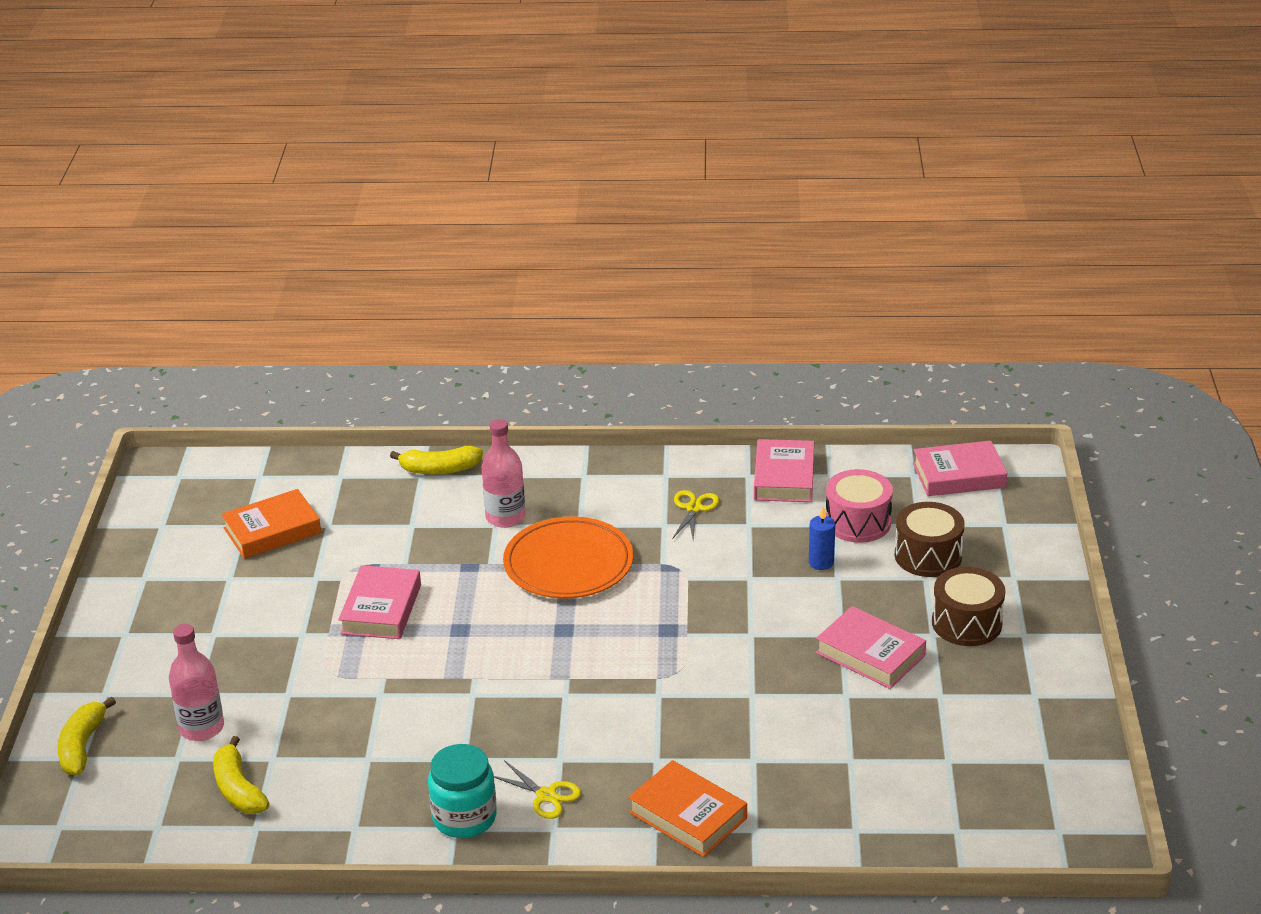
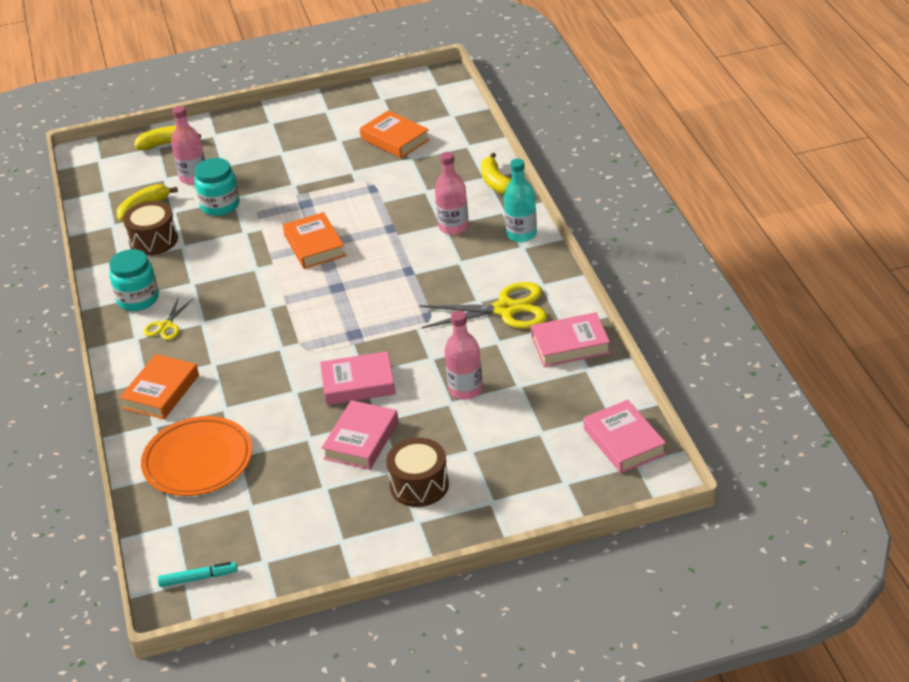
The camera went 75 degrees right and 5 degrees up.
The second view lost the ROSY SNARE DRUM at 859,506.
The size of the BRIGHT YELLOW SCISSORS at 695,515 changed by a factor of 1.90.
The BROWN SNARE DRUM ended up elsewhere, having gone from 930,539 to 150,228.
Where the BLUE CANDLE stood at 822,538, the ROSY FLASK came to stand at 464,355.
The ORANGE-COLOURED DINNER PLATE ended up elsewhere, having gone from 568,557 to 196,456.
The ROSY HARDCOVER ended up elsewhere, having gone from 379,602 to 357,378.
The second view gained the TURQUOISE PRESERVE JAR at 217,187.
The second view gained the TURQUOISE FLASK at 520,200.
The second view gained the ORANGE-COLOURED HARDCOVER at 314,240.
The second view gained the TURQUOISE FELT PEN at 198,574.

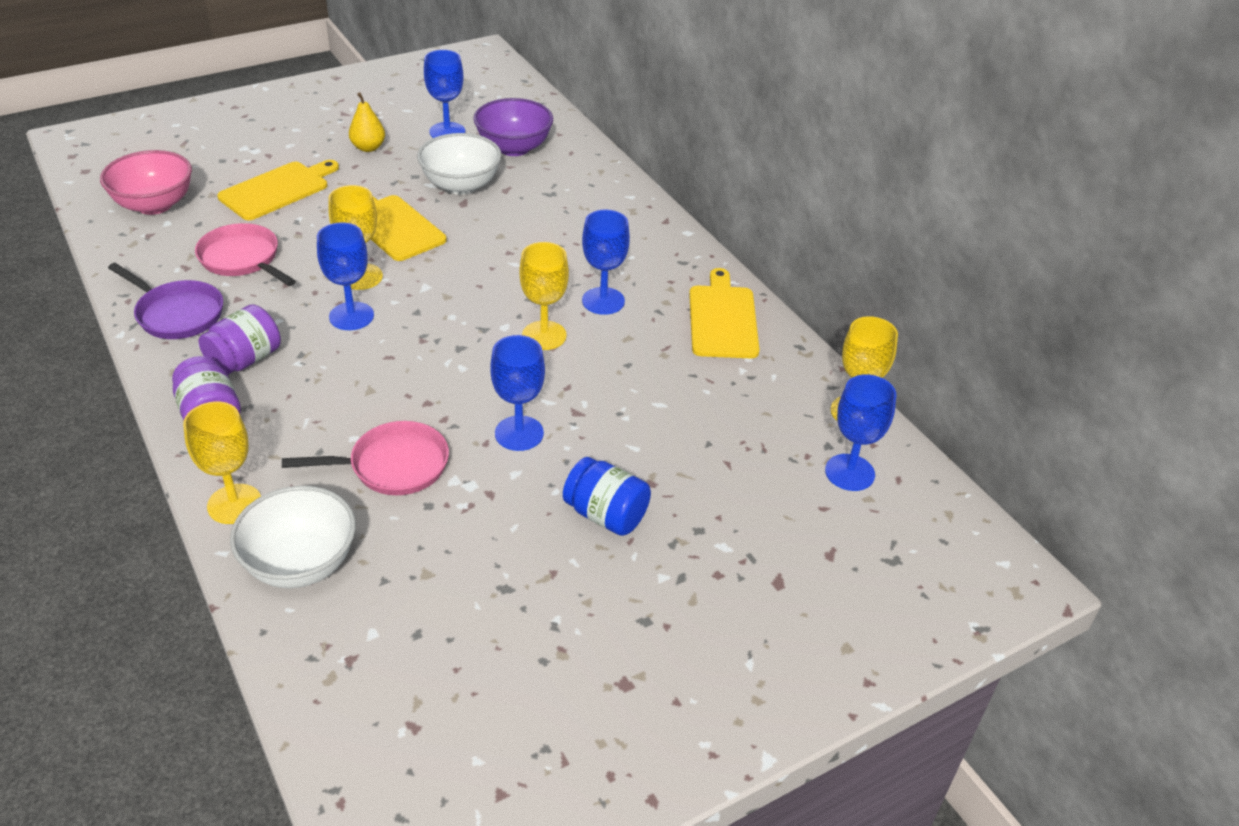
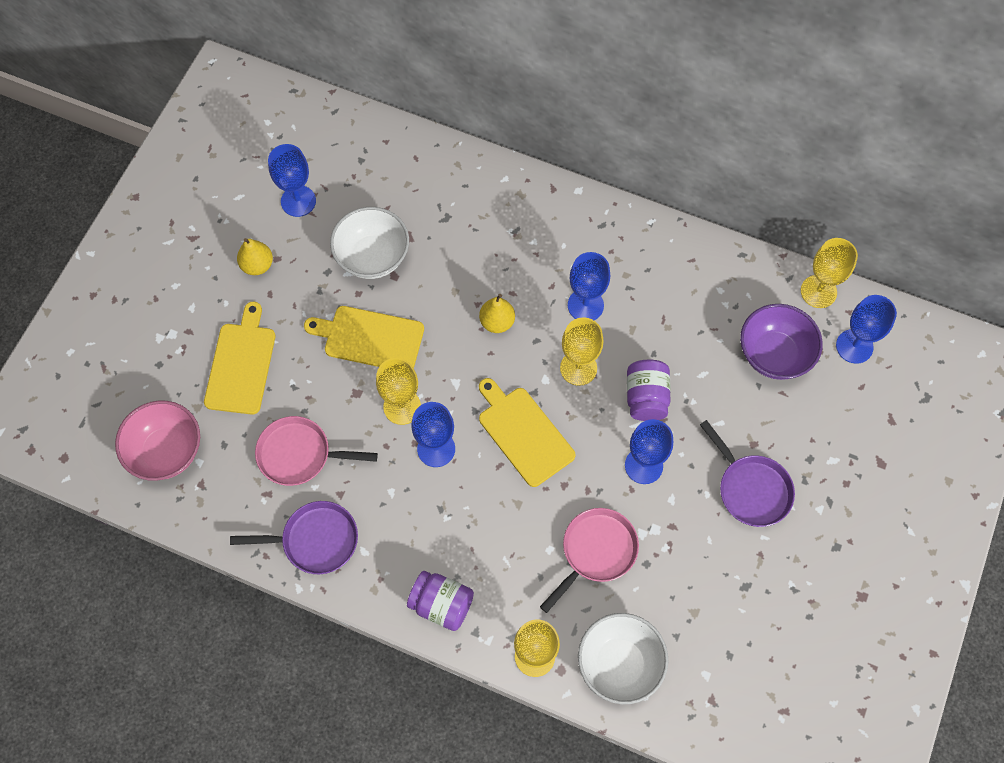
The camera went 35 degrees left and 25 degrees up.
The ROYAL PURPLE SERVING BOWL ended up elsewhere, having gone from 513,127 to 781,342.
The BRIGHT YELLOW CHOPPING BOARD ended up elsewhere, having gone from 724,313 to 527,432.
The ROYAL PURPLE PRESERVE JAR ended up elsewhere, having gone from 239,339 to 649,390.
Where the BLUE PRESERVE JAR stood at 607,496, the ROYAL PURPLE SKILLET came to stand at 747,473.
The second view gained the BRIGHT YELLOW PEAR FRUIT at 497,313.

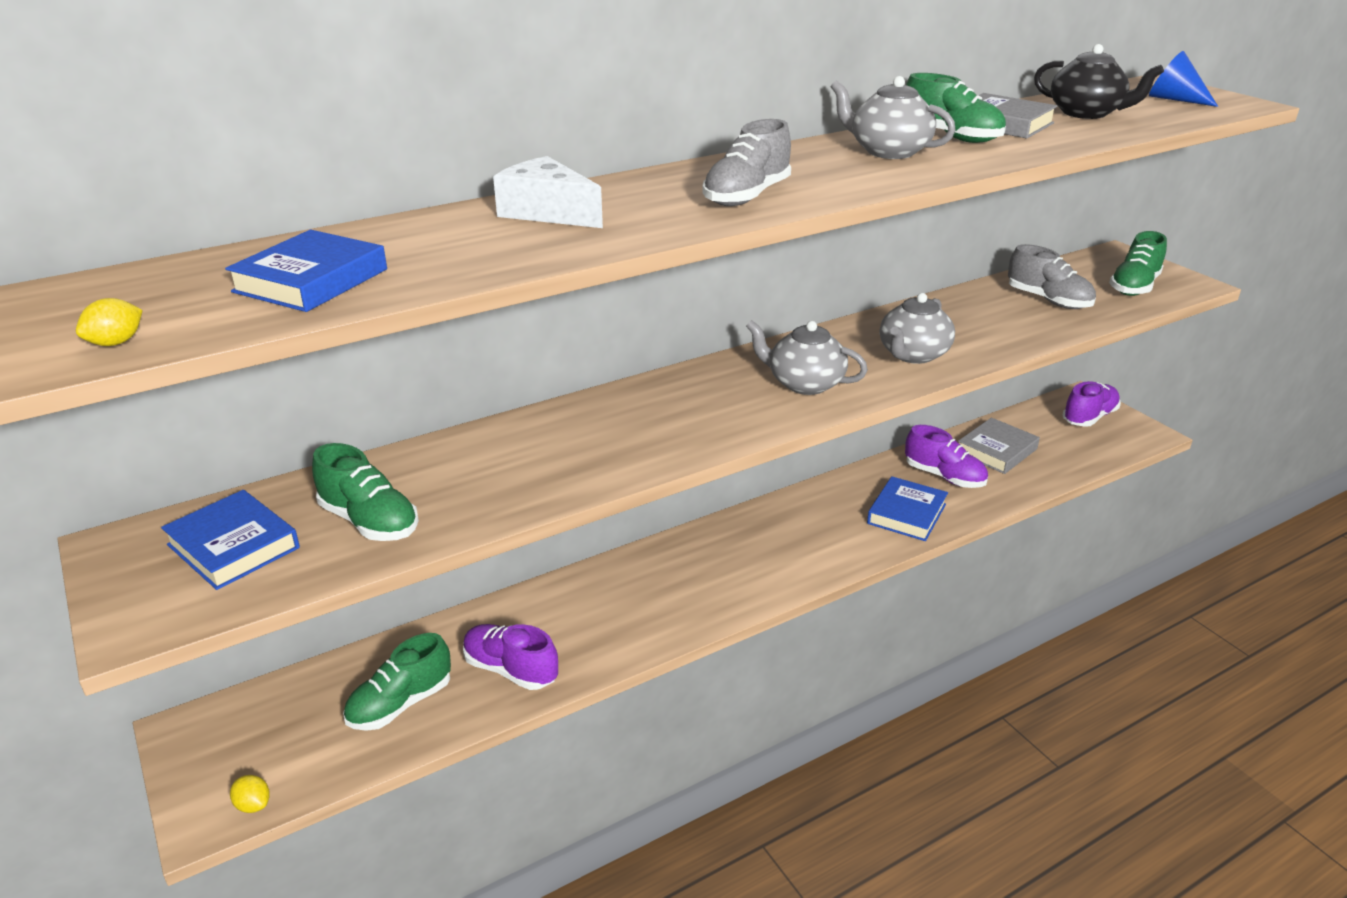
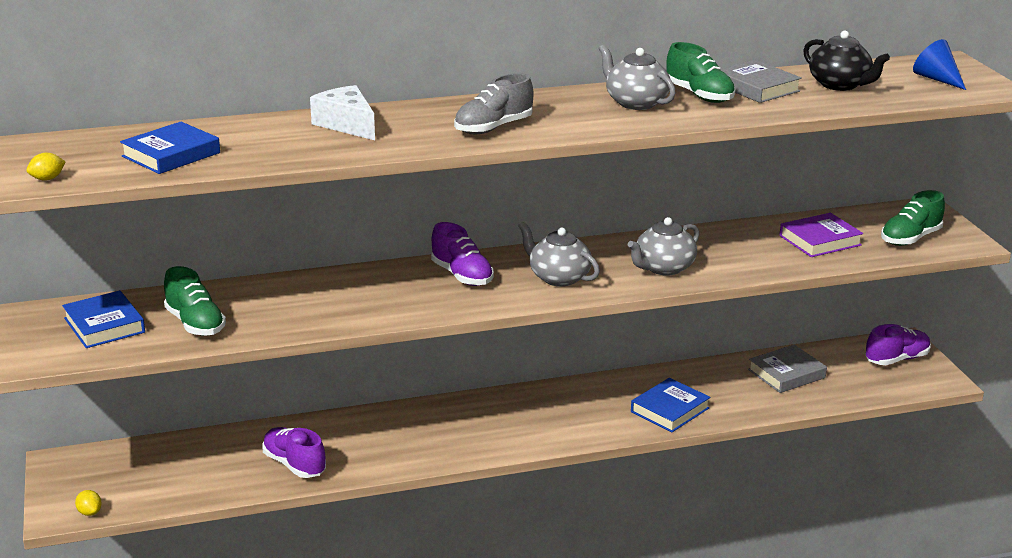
The camera went 15 degrees right and 5 degrees down.
Where the GREY LACE-UP SHOE stood at 1052,276, the ROYAL PURPLE HARDCOVER came to stand at 821,235.
The ROYAL PURPLE LACE-UP SHOE ended up elsewhere, having gone from 946,456 to 462,254.
The second view lost the EMERALD LACE-UP SHOE at 397,682.

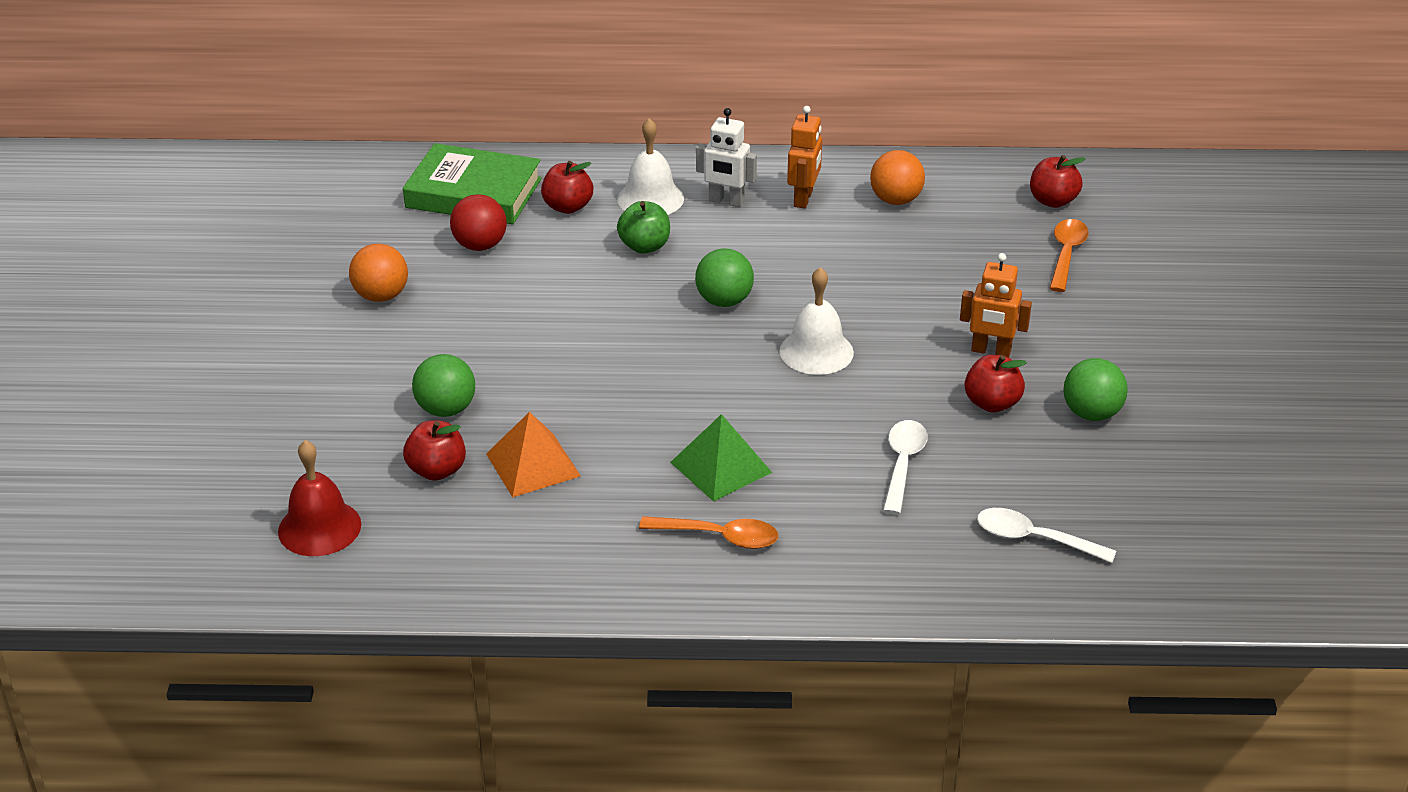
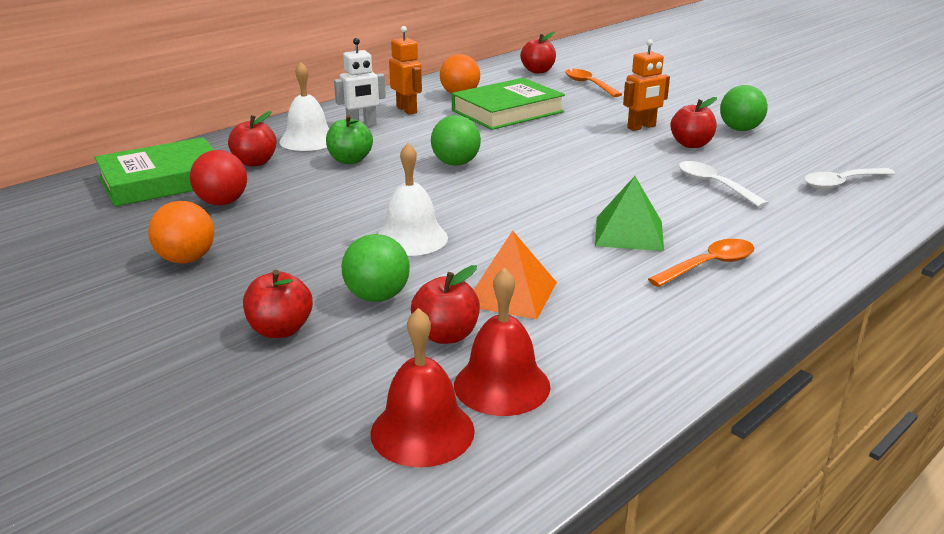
The camera went 45 degrees left and 10 degrees down.
The SNOW-WHITE BELL ended up elsewhere, having gone from 816,321 to 413,199.
The second view gained the EMERALD HARDCOVER at 508,104.
The second view gained the CRIMSON BELL at 502,342.
The second view gained the CRIMSON APPLE FRUIT at 278,304.

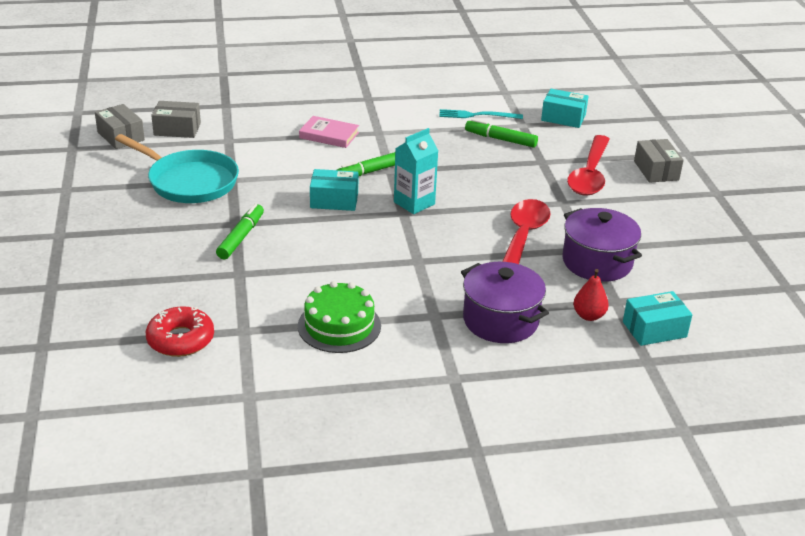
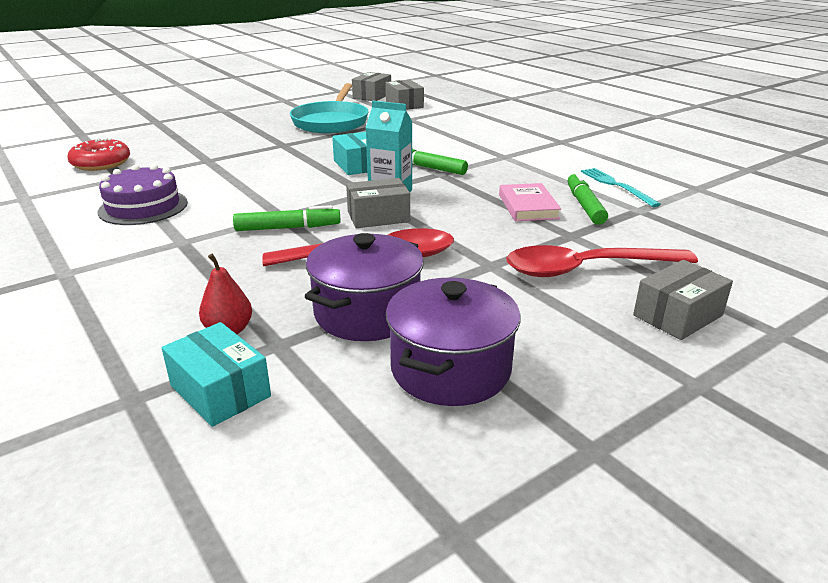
The camera went 65 degrees right and 5 degrees down.
The second view lost the TURQUOISE PACKAGE at 565,108.
The ROSY HARDCOVER ended up elsewhere, having gone from 329,132 to 530,202.
The EMERALD FELT PEN ended up elsewhere, having gone from 240,231 to 287,218.
The ROYAL PURPLE STOCKPOT ended up elsewhere, having gone from 505,302 to 453,342.
What was the EMERALD LAYER CAKE at 339,317 turned into the ROYAL PURPLE LAYER CAKE at 143,194.
The second view gained the GREY PACKAGE at 378,203.

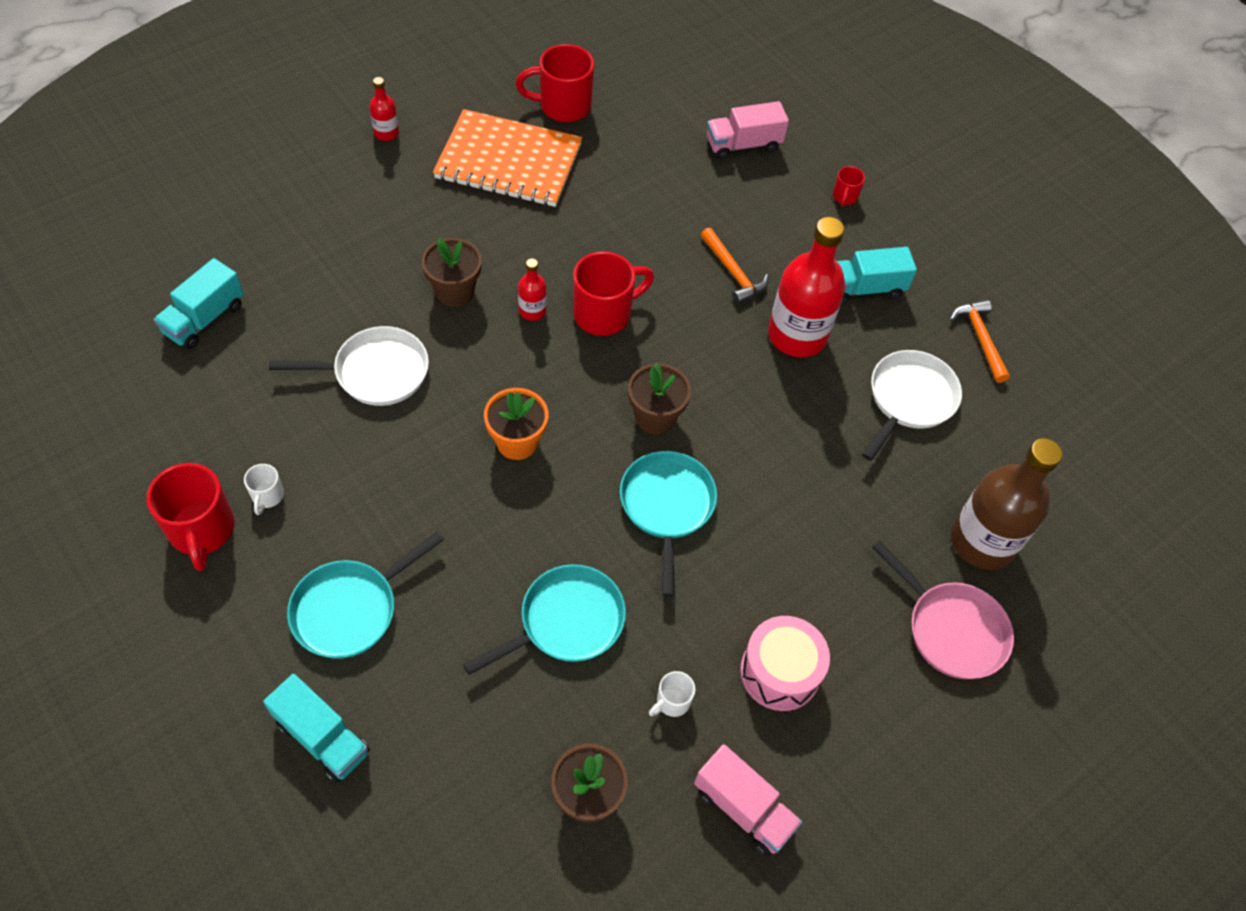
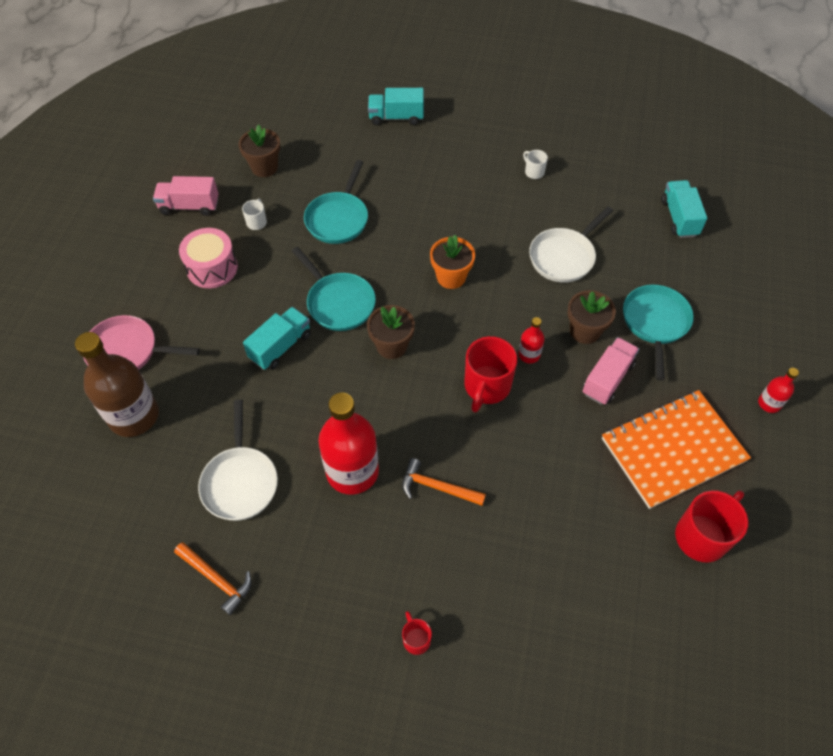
The camera went 145 degrees right and 0 degrees up.
The ROSY TOY TRUCK ended up elsewhere, having gone from 748,130 to 611,370.
The TURQUOISE TOY TRUCK ended up elsewhere, having gone from 877,275 to 277,338.
The second view lost the CRIMSON COFFEE MUG at 191,517.
The TURQUOISE SKILLET ended up elsewhere, having gone from 365,595 to 658,333.

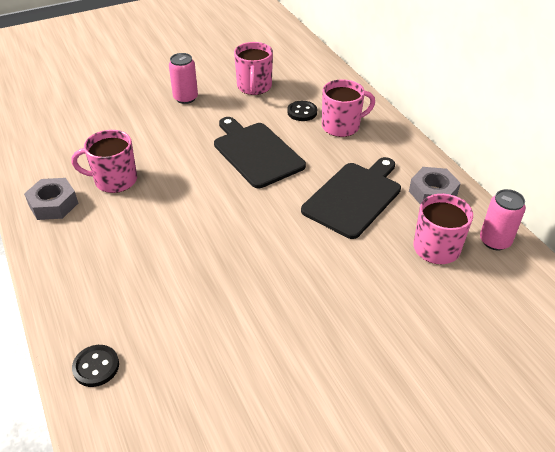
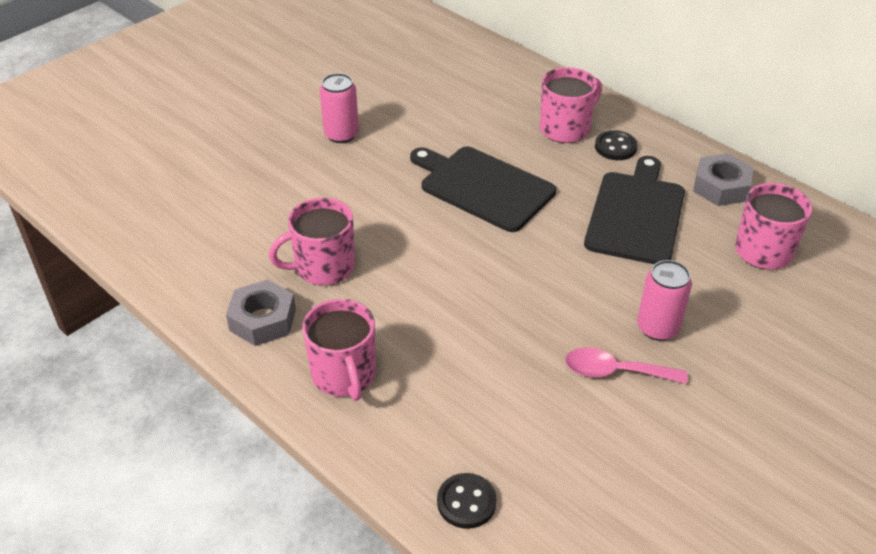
The camera went 20 degrees left and 0 degrees up.
The ROSY COFFEE MUG ended up elsewhere, having gone from 253,68 to 339,350.
The JET-BLACK SHIRT BUTTON ended up elsewhere, having gone from 302,111 to 616,145.
The ROSY SODA CAN ended up elsewhere, having gone from 503,219 to 664,300.
The second view gained the ROSY TEASPOON at 626,366.

